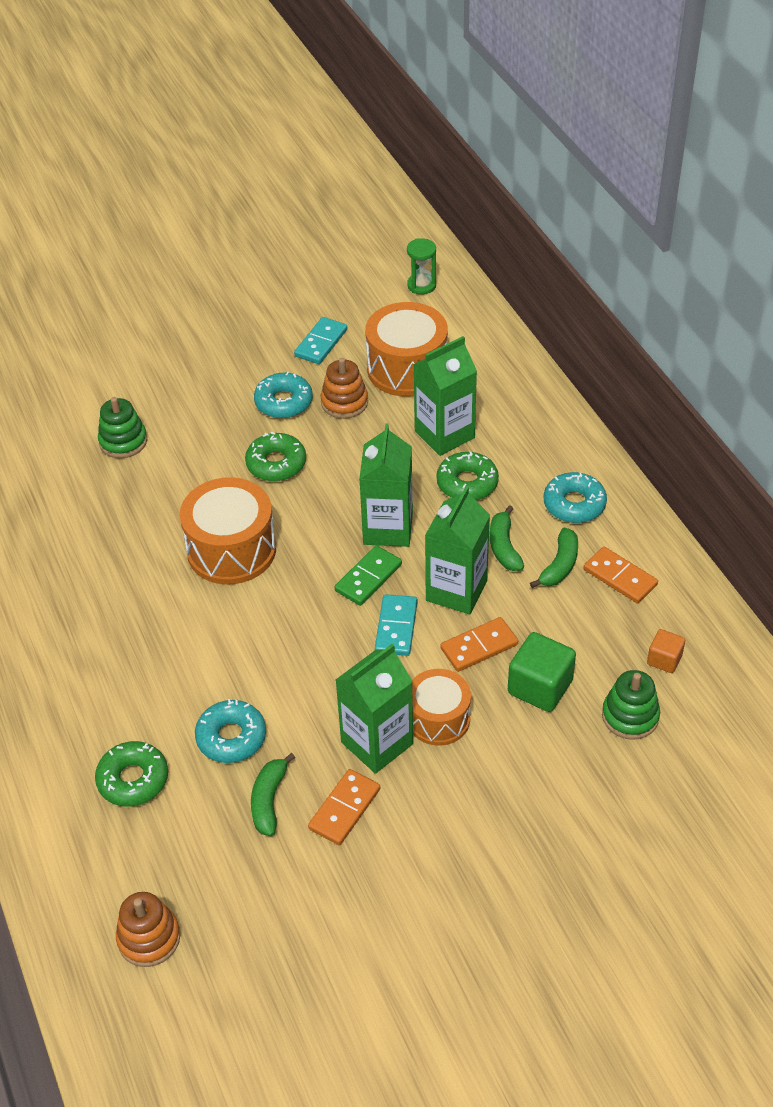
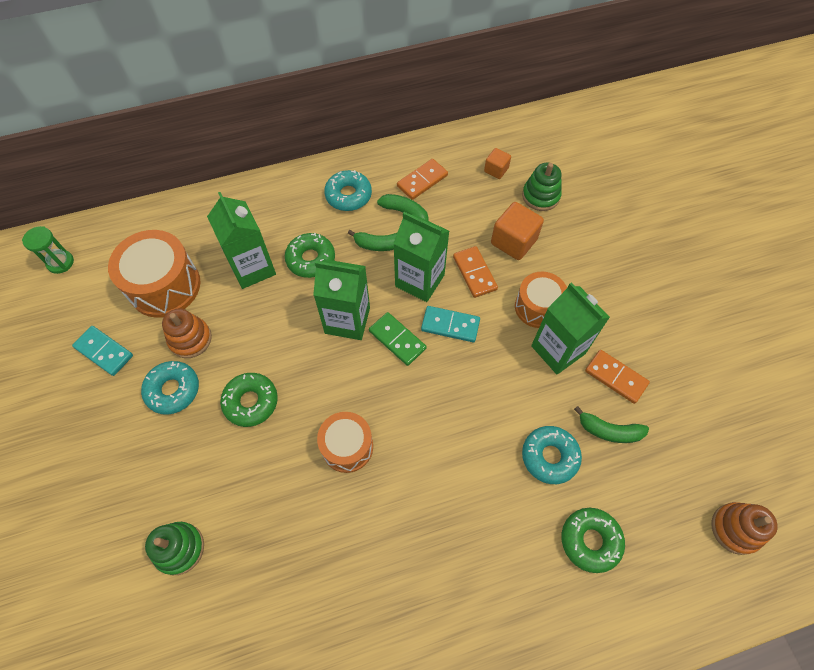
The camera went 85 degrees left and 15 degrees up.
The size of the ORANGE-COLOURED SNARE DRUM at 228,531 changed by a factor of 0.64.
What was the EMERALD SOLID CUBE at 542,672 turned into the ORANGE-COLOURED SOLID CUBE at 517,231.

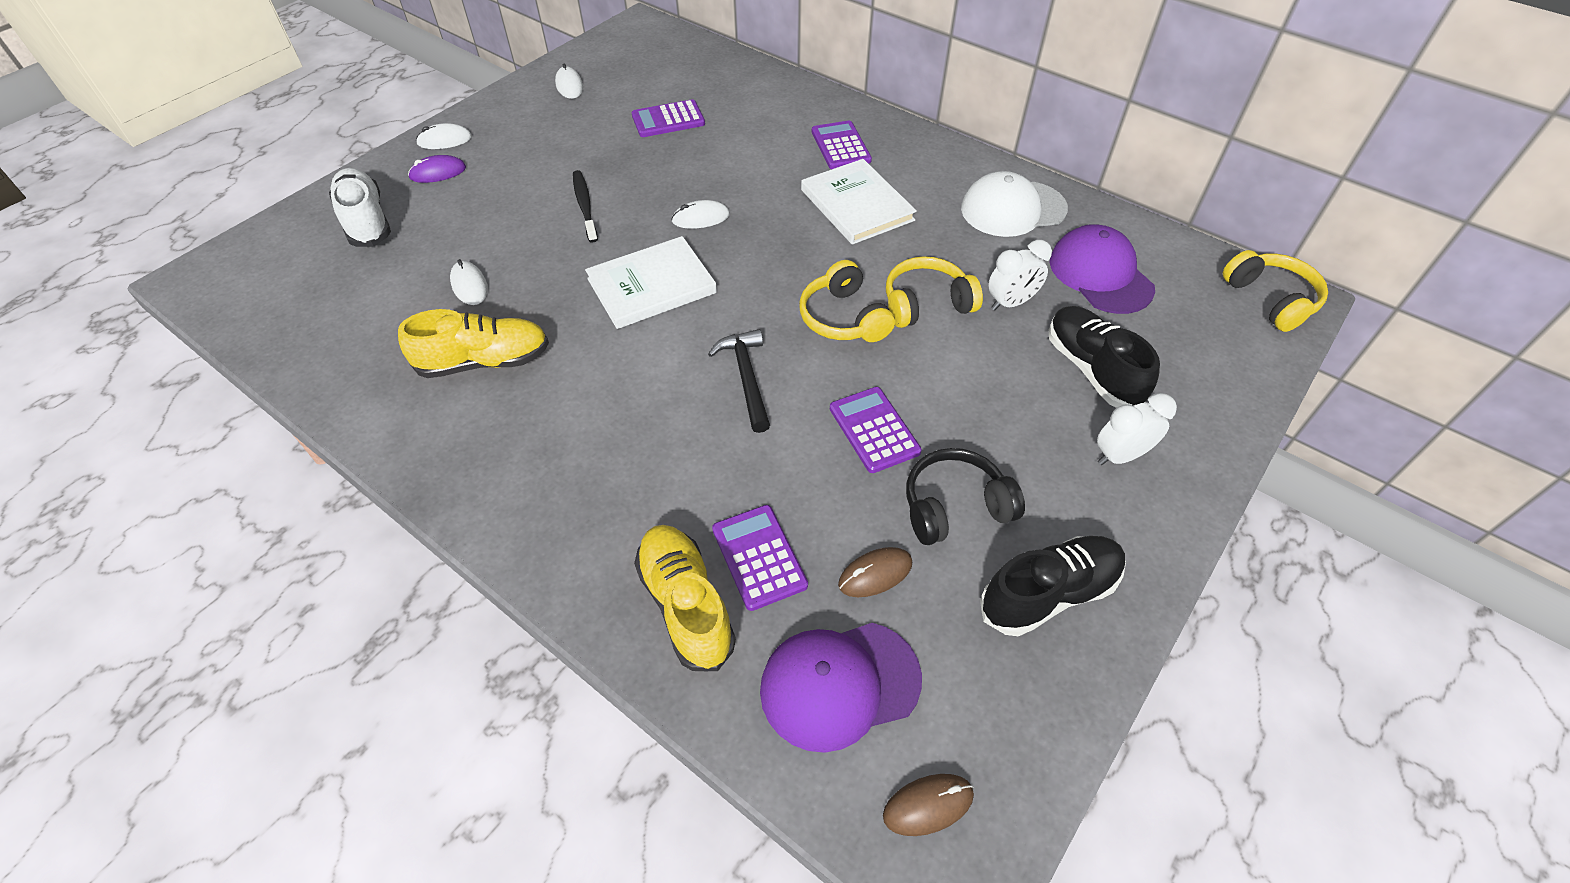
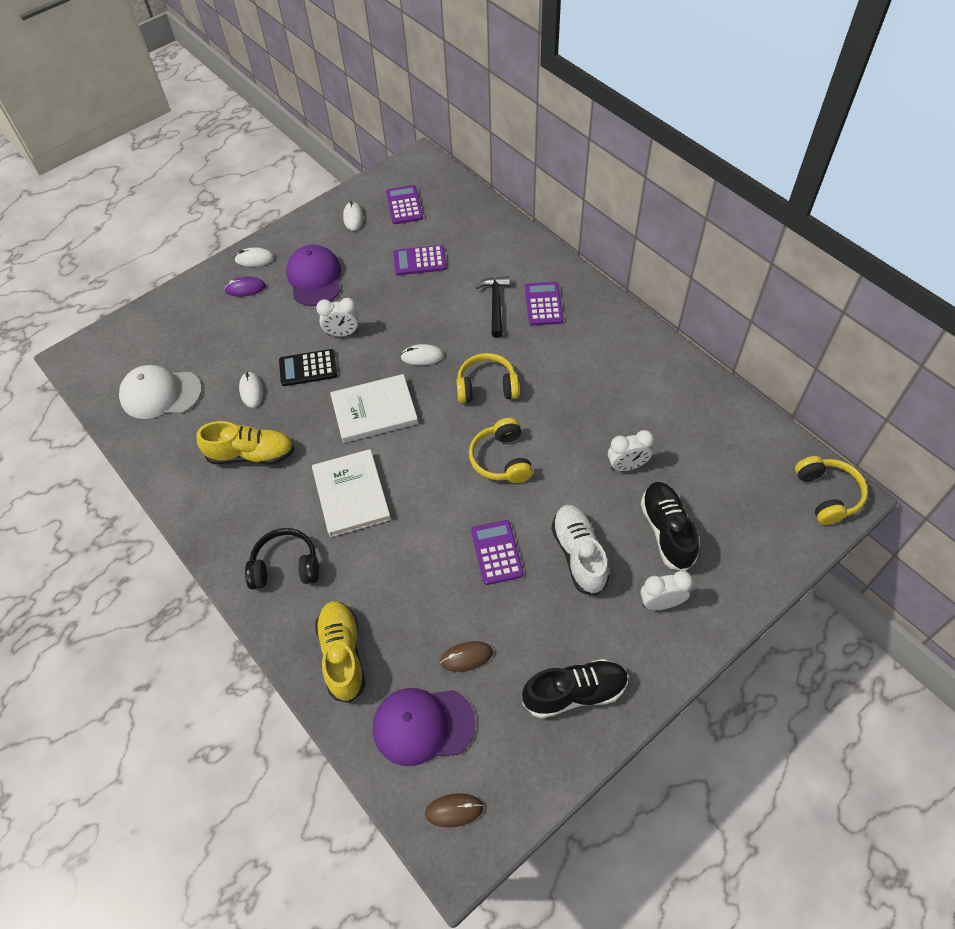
The camera went 15 degrees right and 5 degrees up.
The SNOW-WHITE HARDCOVER ended up elsewhere, having gone from 859,202 to 351,493.
The SNOW-WHITE LACE-UP SHOE ended up elsewhere, having gone from 360,207 to 580,550.
Where the JET-BLACK DENTAL BRUSH stood at 585,206, the SNOW-WHITE ALARM CLOCK came to stand at 337,317.
The SNOW-WHITE CAP ended up elsewhere, having gone from 1014,204 to 160,392.
The ROYAL PURPLE CAP ended up elsewhere, having gone from 1102,269 to 313,275.
The BRIGHT YELLOW HEADSET ended up elsewhere, having gone from 934,292 to 487,378.
The JET-BLACK HAMMER ended up elsewhere, having gone from 739,381 to 493,307.
The JET-BLACK HEADSET ended up elsewhere, having gone from 965,496 to 282,559.
The ROYAL PURPLE ADDING MACHINE ended up elsewhere, having gone from 760,558 to 404,204.
The second view gained the JET-BLACK ADDING MACHINE at 308,367.

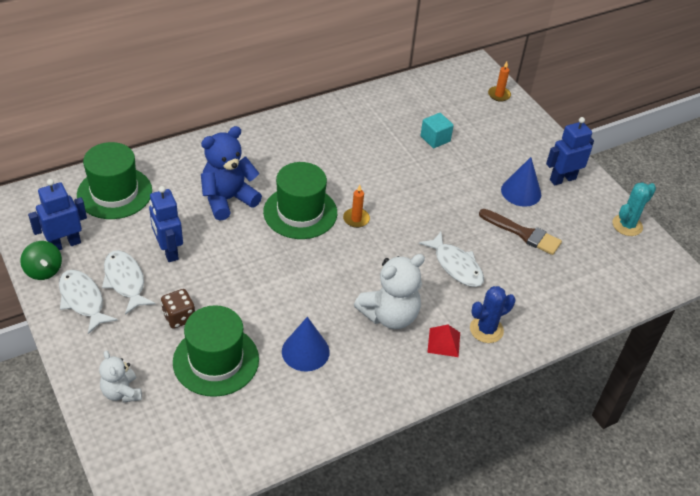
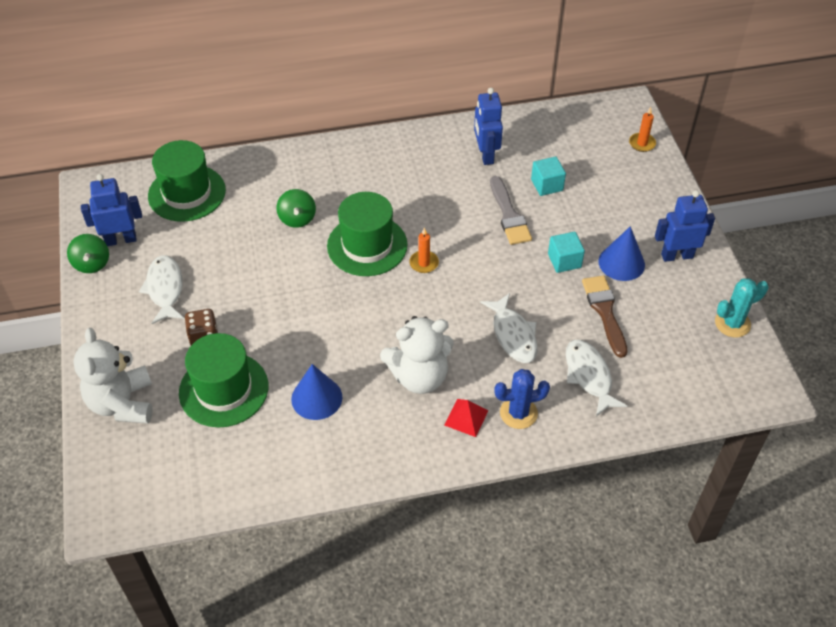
The camera went 20 degrees right and 5 degrees up.
Where the BLUE TEDDY stood at 231,173, the EMERALD WHIRLIGIG came to stand at 296,208.
The BLUE ROBOT ended up elsewhere, having gone from 166,224 to 488,126.
The BROWN PAINTBRUSH at 520,232 ended up facing another way, 150 degrees counterclockwise from before.
The SNOW-WHITE TOY FISH ended up elsewhere, having gone from 88,302 to 596,378.
The size of the SNOW-WHITE TEDDY at 120,376 changed by a factor of 1.70.
The second view gained the GREY PAINTBRUSH at 511,210.
The second view gained the TURQUOISE SOLID CUBE at 566,252.

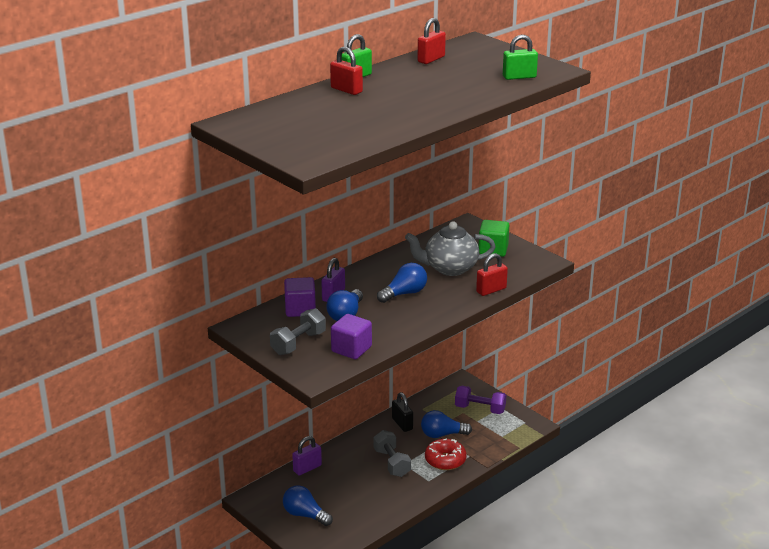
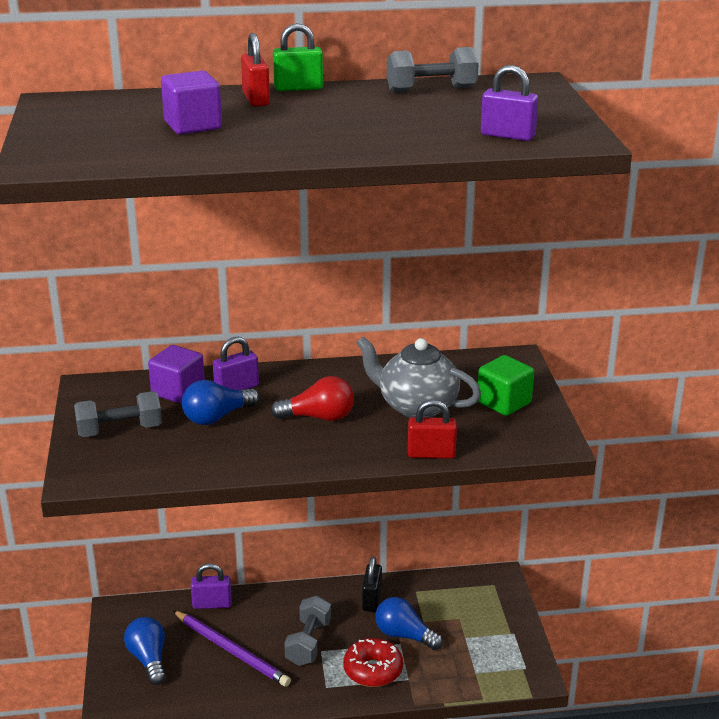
The camera went 35 degrees right and 0 degrees up.
Where the CRIMSON LOCK stood at 432,41, the GREY FREE WEIGHT came to stand at 433,70.
What was the EMERALD LOCK at 520,57 turned into the ROYAL PURPLE LOCK at 509,103.
What was the BLUE LIGHT BULB at 402,283 turned into the CRIMSON LIGHT BULB at 312,398.
The ROYAL PURPLE SOLID CUBE ended up elsewhere, having gone from 351,336 to 191,102.
The second view lost the ROYAL PURPLE FREE WEIGHT at 480,400.
The second view gained the ROYAL PURPLE PENCIL at 232,648.

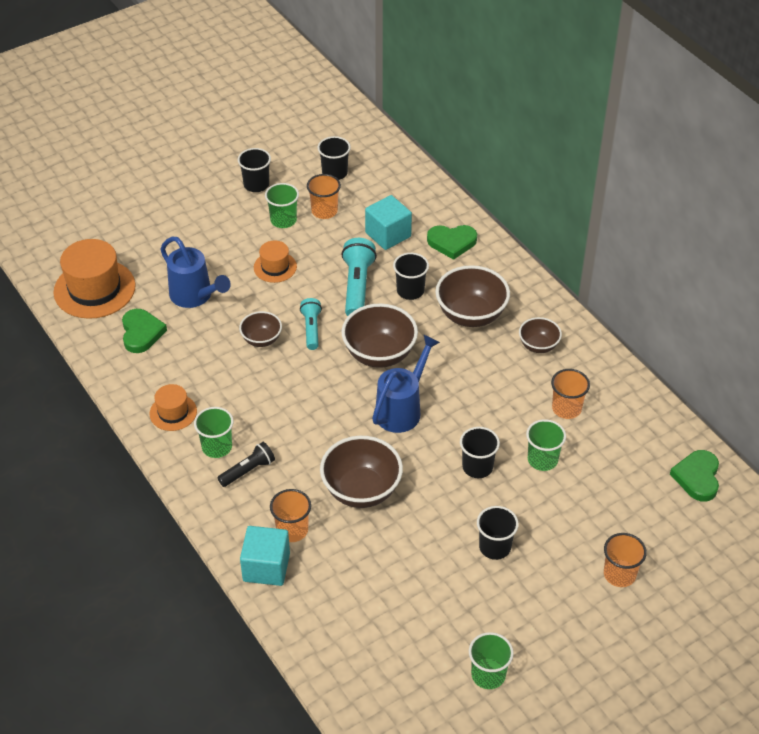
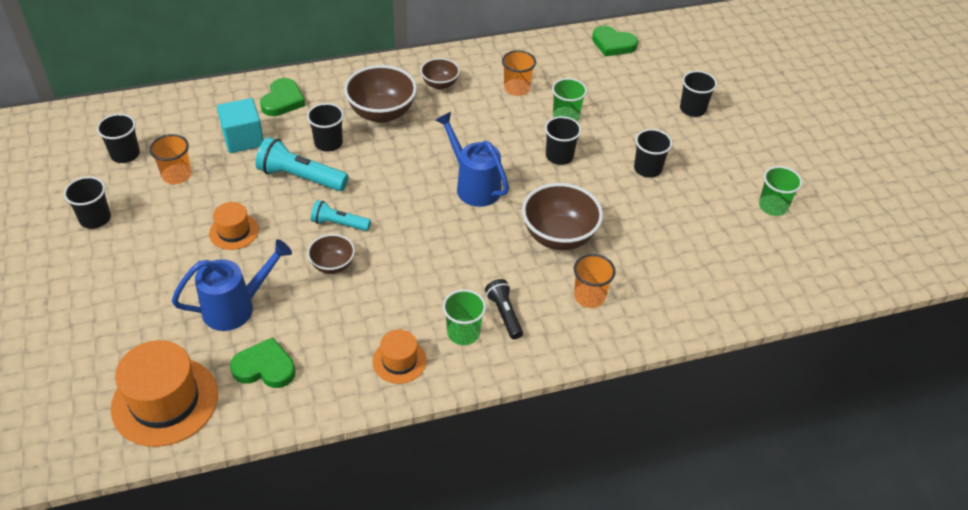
The camera went 75 degrees left and 0 degrees up.
The second view lost the EMERALD BEAKER at 282,205.
The second view lost the BROWN SERVING BOWL at 379,336.
The second view lost the TURQUOISE SOLID CUBE at 265,556.
What was the ORANGE-COLOURED BEAKER at 625,560 turned into the JET-BLACK BEAKER at 698,94.

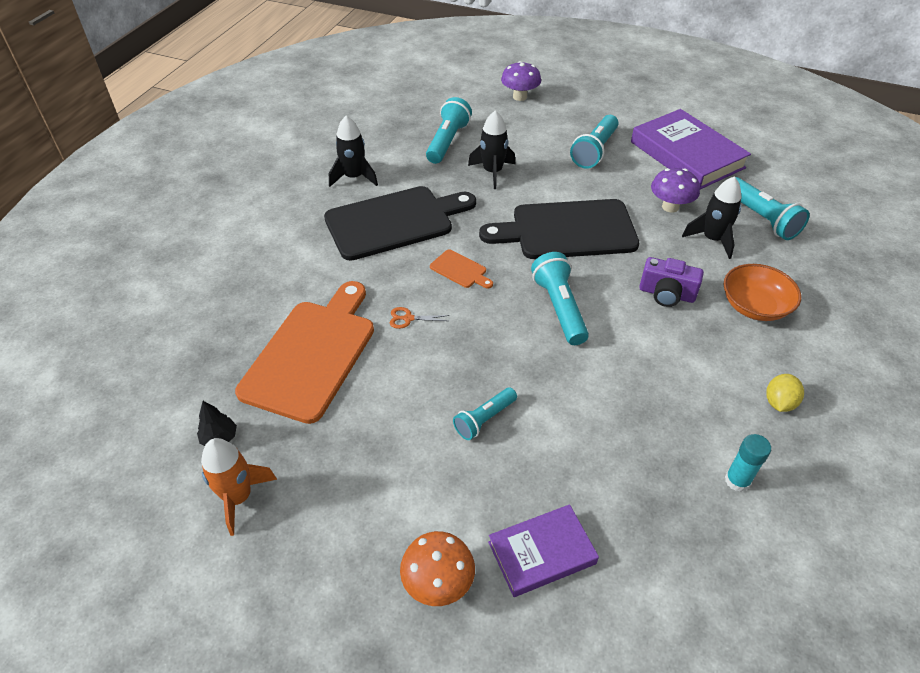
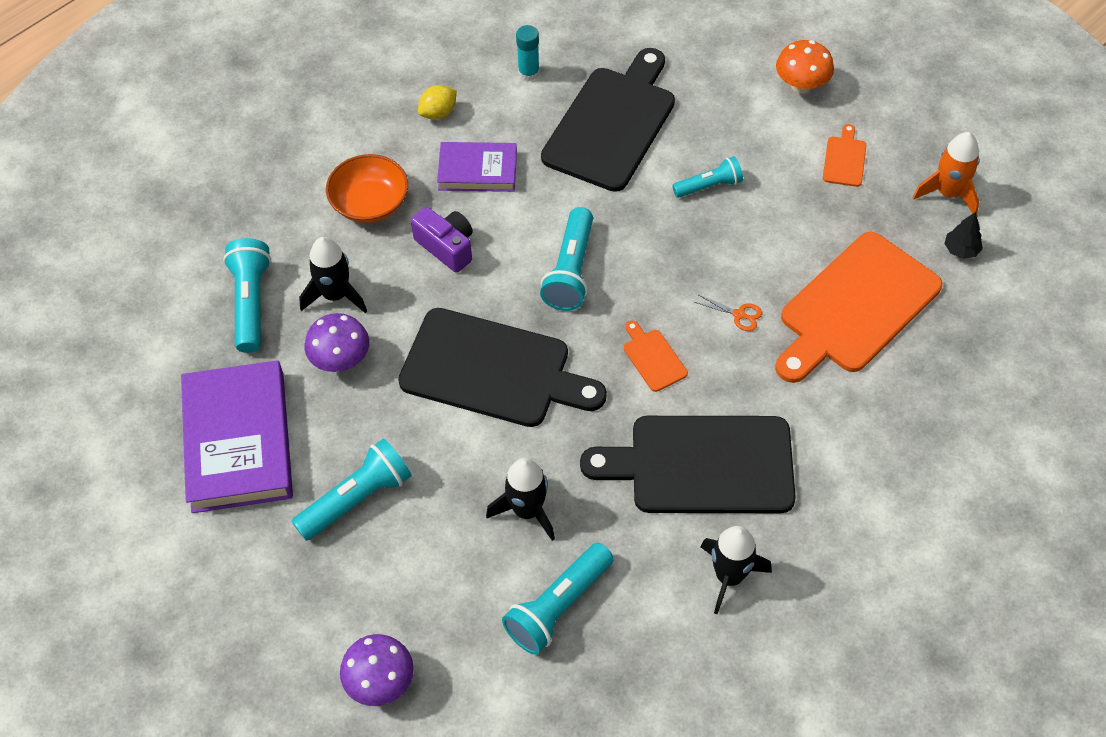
The camera went 155 degrees left and 10 degrees up.
The ROYAL PURPLE HARDCOVER ended up elsewhere, having gone from 543,550 to 477,167.
The second view gained the JET-BLACK CHOPPING BOARD at 608,120.
The second view gained the ORANGE-COLOURED CHOPPING BOARD at 844,155.

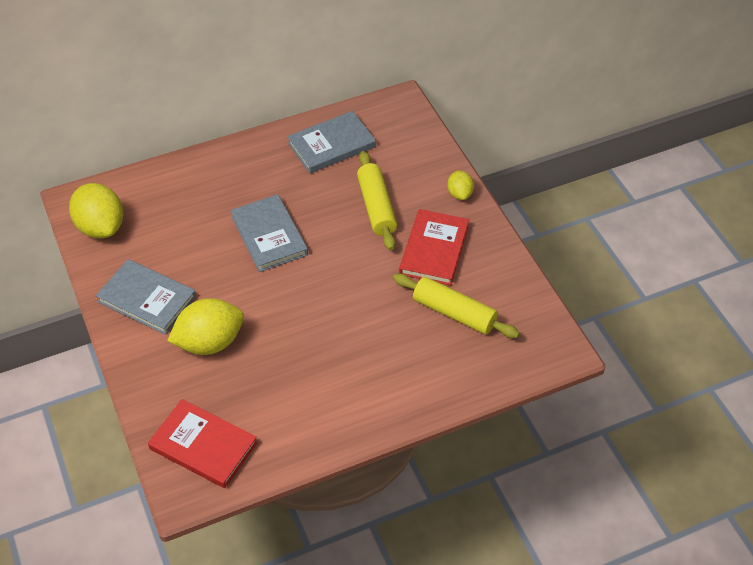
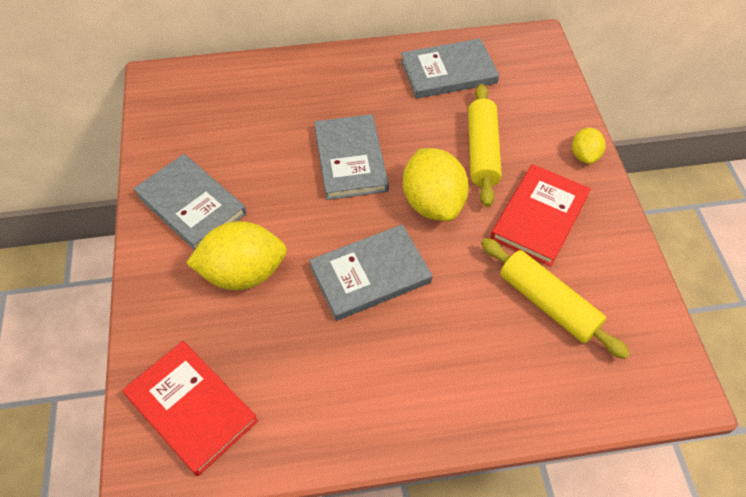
The camera went 15 degrees right and 5 degrees up.
The BRIGHT YELLOW LEMON ended up elsewhere, having gone from 96,211 to 436,184.
The second view gained the GREY HARDCOVER at 371,272.

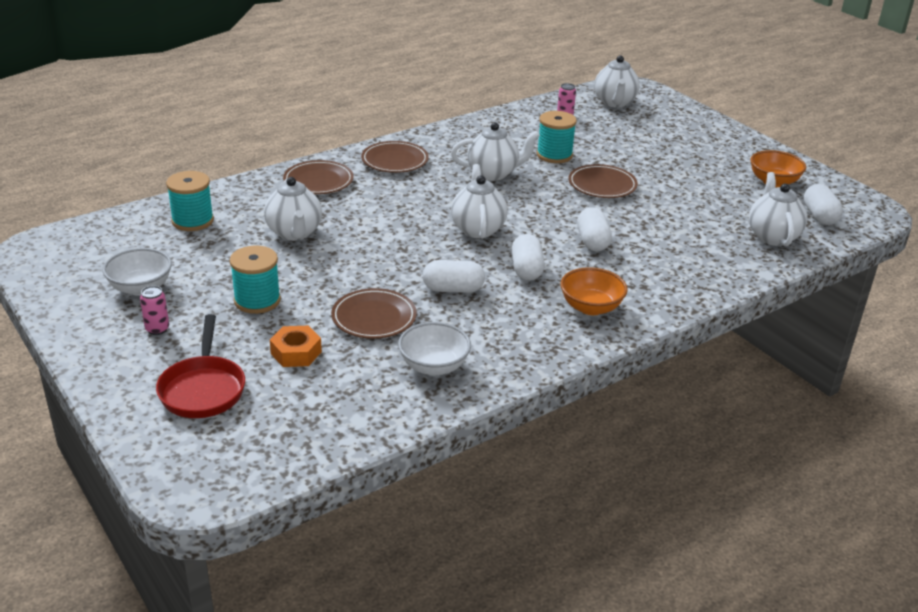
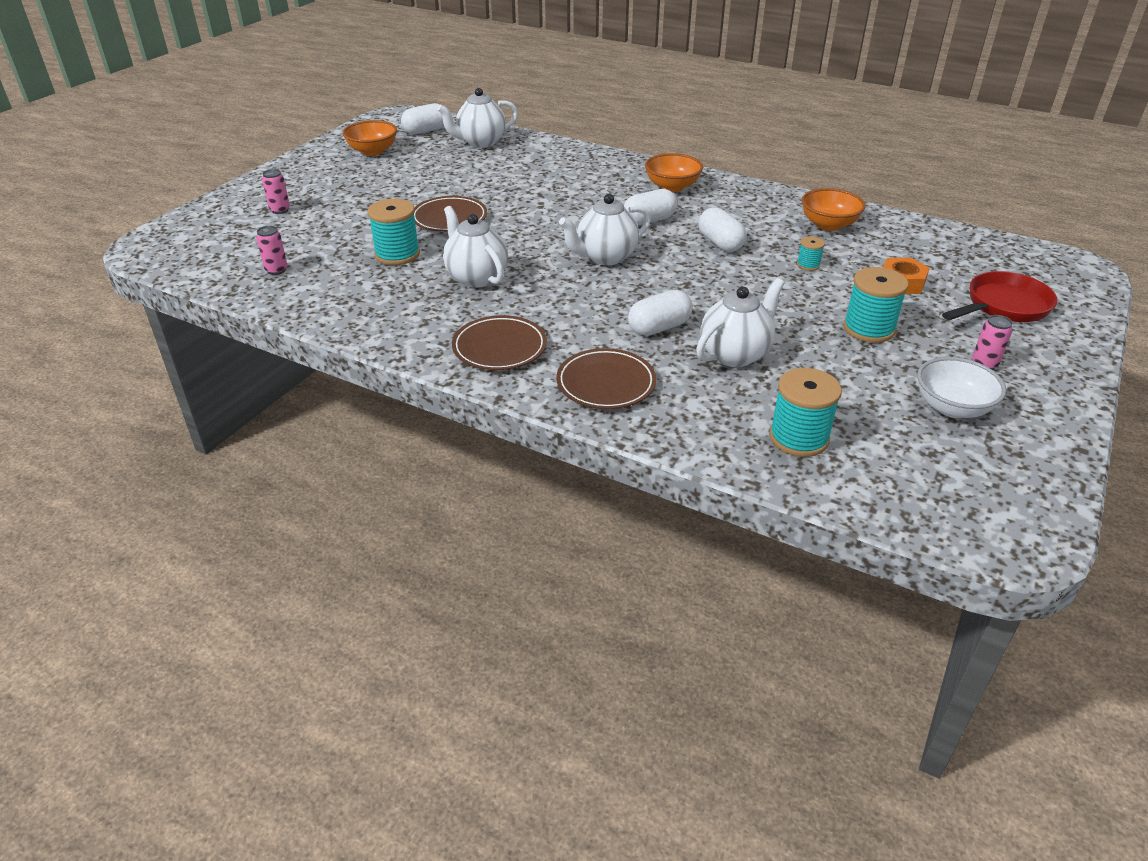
The camera went 115 degrees left and 5 degrees up.
The second view lost the SNOW-WHITE TEAPOT at 617,81.
The SNOW-WHITE PILL ended up elsewhere, having gone from 594,229 to 660,313.
Where the BROWN DINNER PLATE stood at 374,313, the TURQUOISE SPOOL came to stand at 811,253.
What was the SNOW-WHITE SERVING BOWL at 434,349 turned into the ORANGE-COLOURED SERVING BOWL at 833,209.
The second view gained the ROSY SODA CAN at 276,191.

